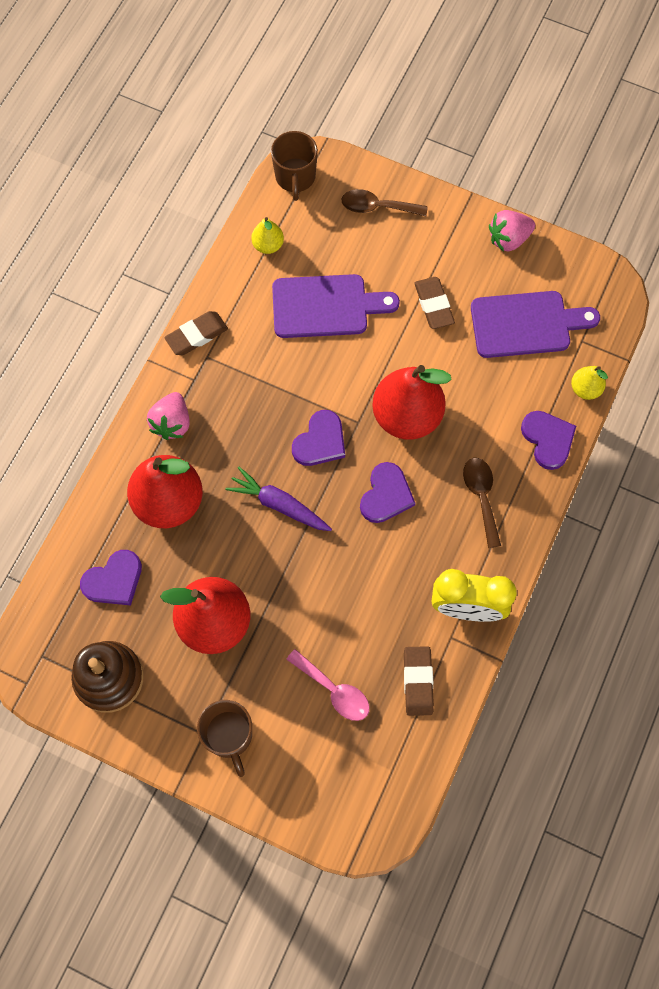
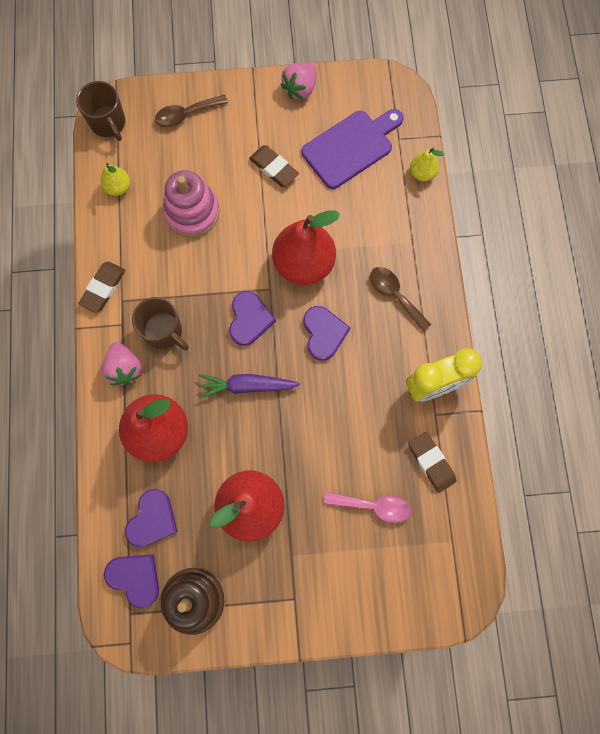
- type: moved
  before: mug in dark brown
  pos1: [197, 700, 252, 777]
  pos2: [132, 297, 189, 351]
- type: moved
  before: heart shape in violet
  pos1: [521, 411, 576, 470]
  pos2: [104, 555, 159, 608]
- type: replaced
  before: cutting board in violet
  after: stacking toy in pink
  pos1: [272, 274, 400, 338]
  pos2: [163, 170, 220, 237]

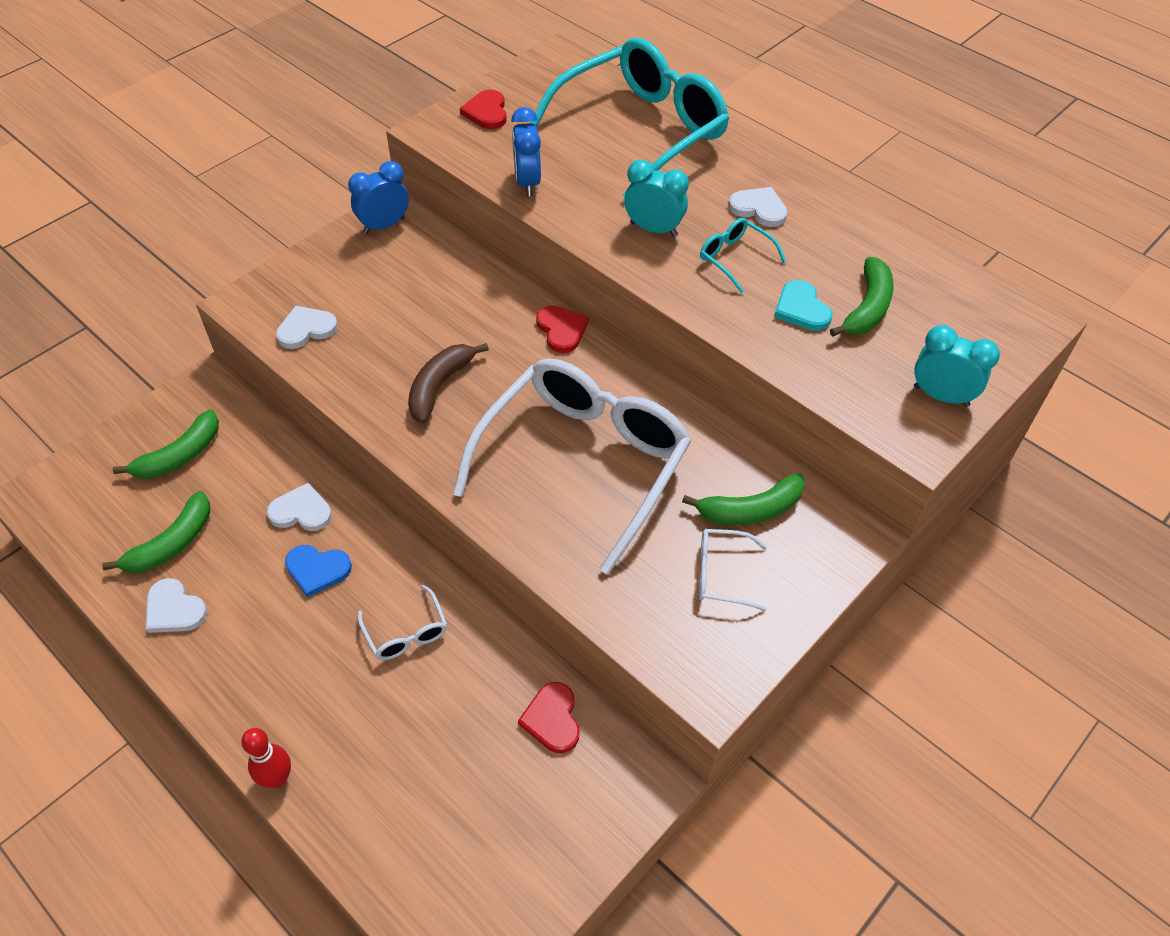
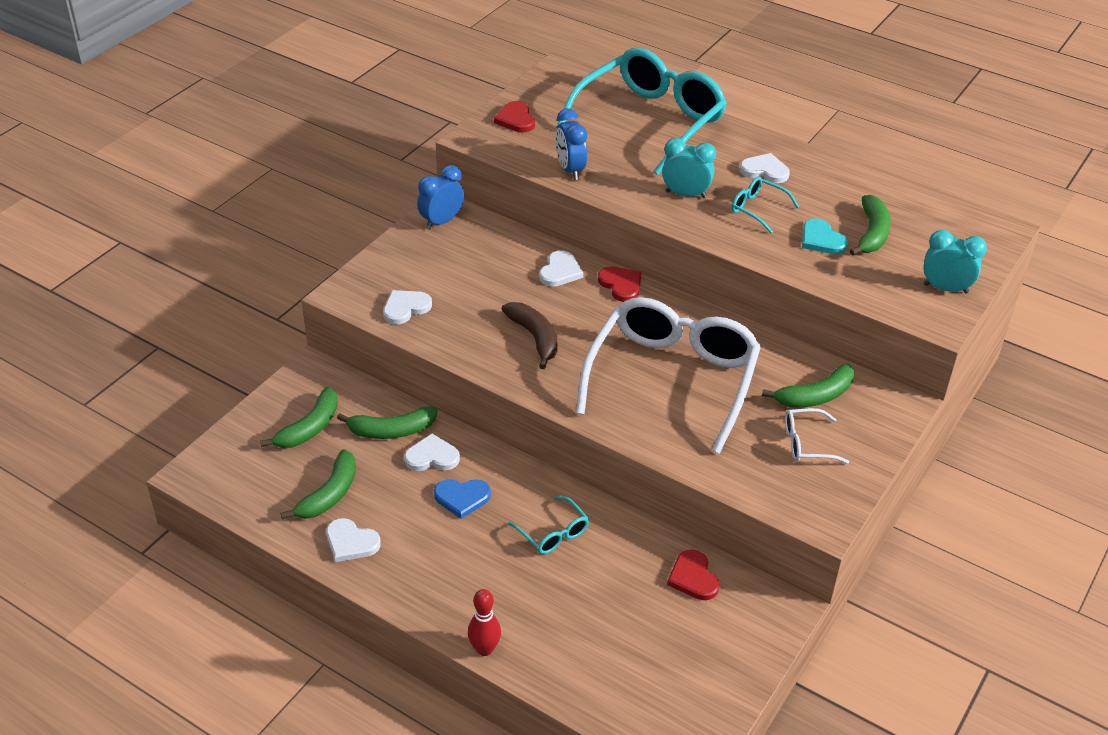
- type: added
  after: toy banana in leaf-green
  pos2: [337, 406, 437, 439]
- type: added
  after: heart shape in pure white
  pos2: [539, 250, 583, 287]
- type: recoloured
  before: glasses in pure white
  after: glasses in aqua
  pos1: [358, 585, 447, 660]
  pos2: [508, 496, 589, 554]
- type: turned
  before: toy banana in dark brown
  pos1: [408, 343, 489, 423]
  pos2: [502, 302, 558, 369]
  turn: 135

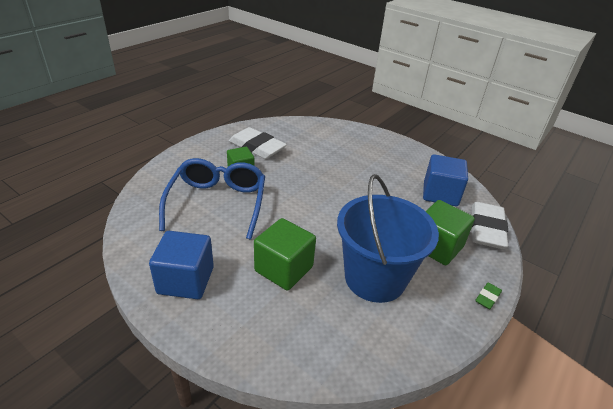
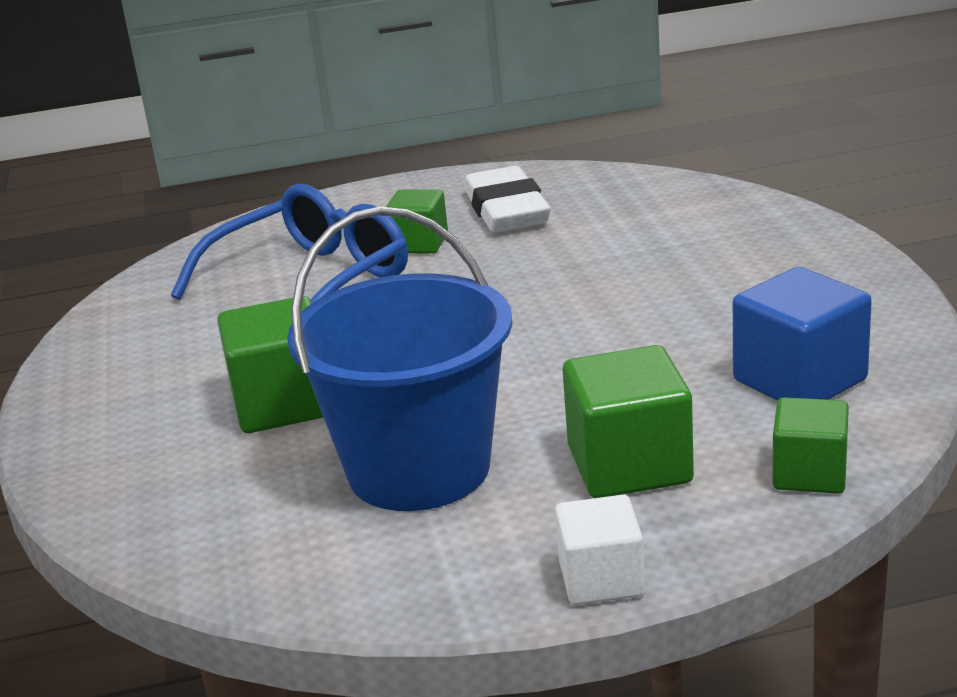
- type: removed
  before: block in cobalt
  pos1: [149, 231, 214, 299]
- type: replaced
  before: gum eraser in pure white
  after: block in leaf-green
  pos1: [472, 202, 508, 249]
  pos2: [772, 397, 849, 494]
- type: replaced
  before: gum eraser in leaf-green
  after: block in pure white
  pos1: [475, 283, 502, 309]
  pos2: [555, 495, 645, 605]

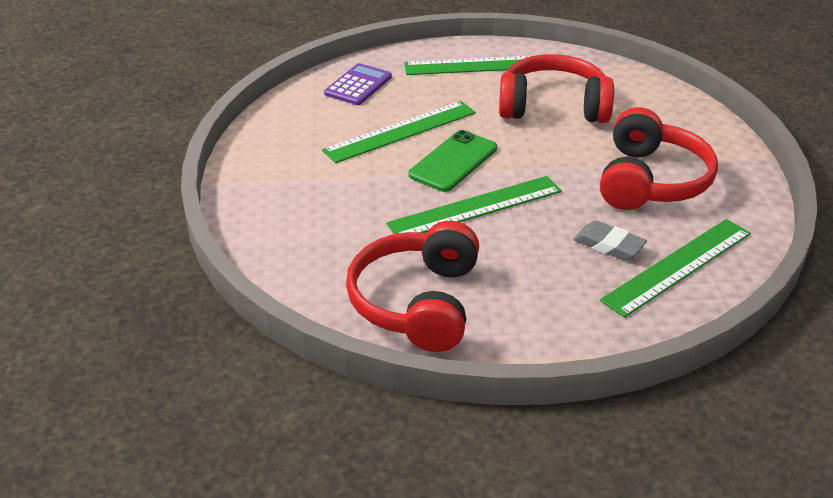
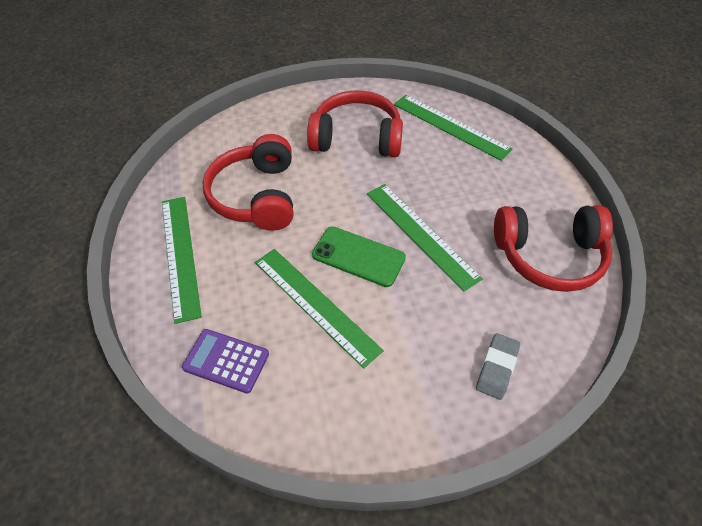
- type: moved
  before: gum eraser in ash-grey
  pos1: [573, 220, 647, 260]
  pos2: [476, 333, 520, 400]

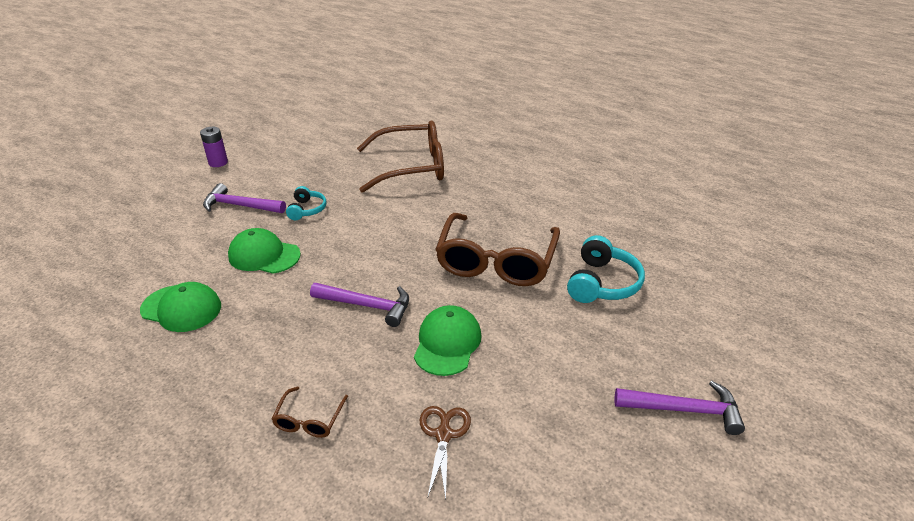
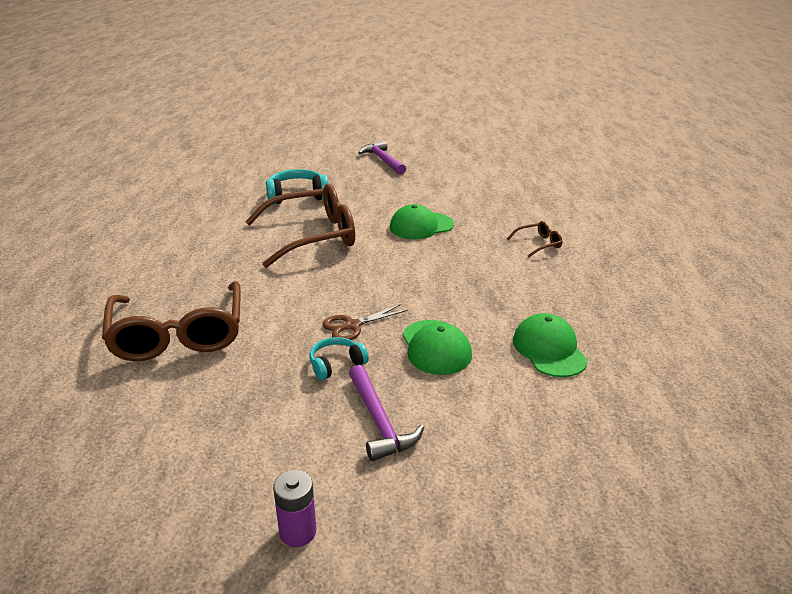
- type: removed
  before: claw hammer in violet
  pos1: [310, 283, 409, 327]
- type: moved
  before: pair of scissors in dark brown
  pos1: [420, 406, 471, 499]
  pos2: [322, 304, 408, 340]
- type: turned
  before: glasses in dark brown
  pos1: [357, 121, 444, 193]
  pos2: [102, 281, 241, 361]
  turn: -150

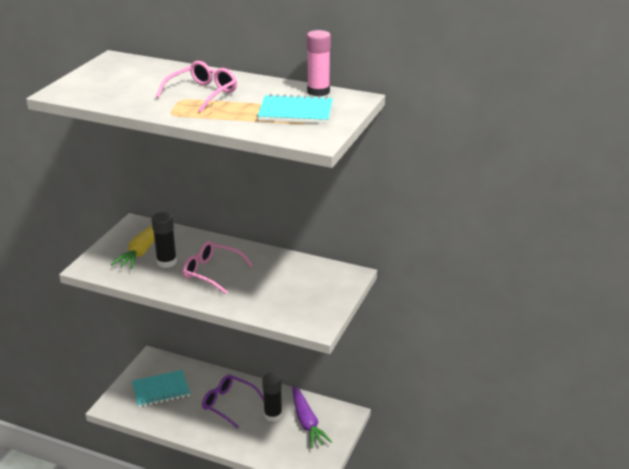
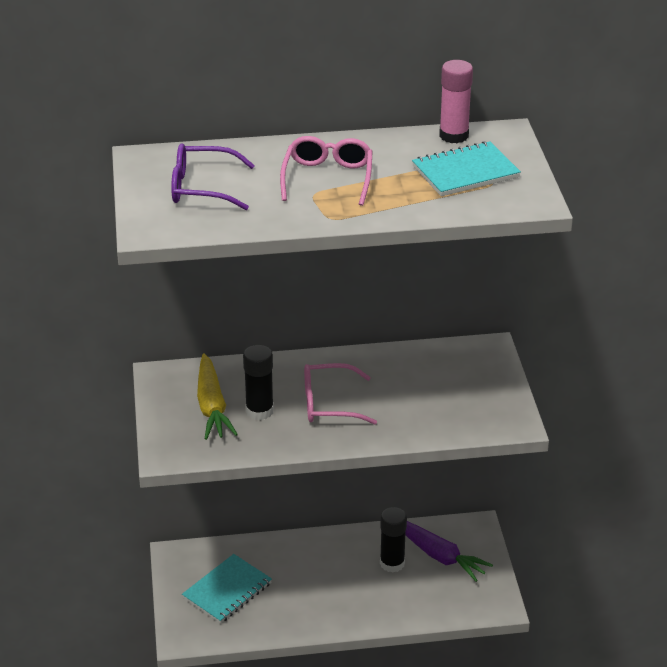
- type: moved
  before: glasses in violet
  pos1: [202, 374, 264, 429]
  pos2: [171, 143, 255, 210]

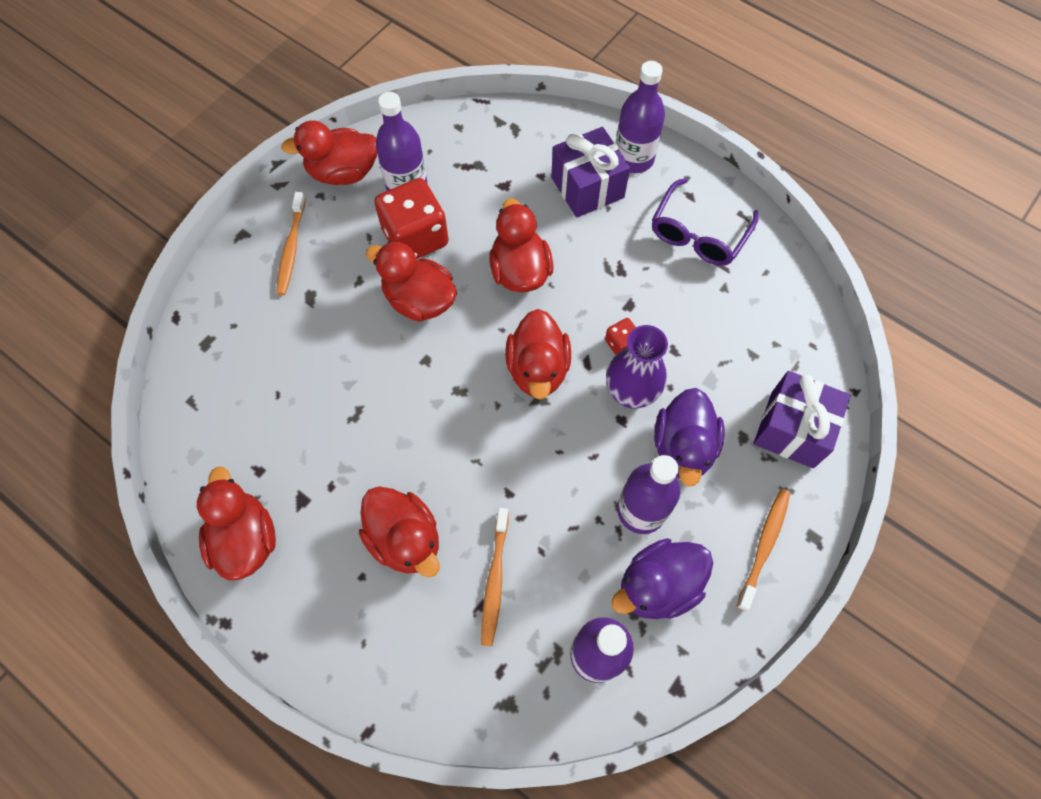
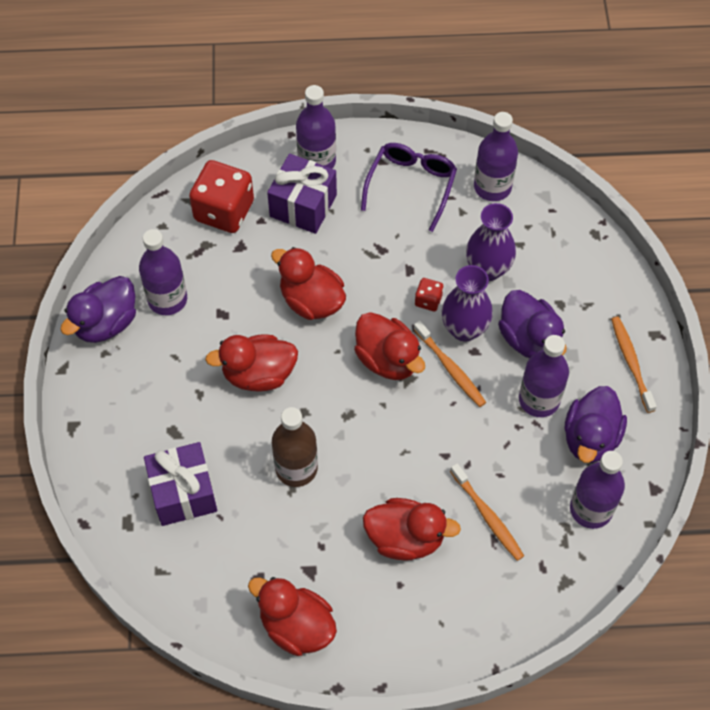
- type: added
  after: bottle in dark brown
  pos2: [272, 407, 318, 487]
- type: added
  after: vase in violet
  pos2: [466, 203, 516, 281]
- type: added
  after: bottle in violet
  pos2: [474, 112, 518, 201]
- type: moved
  before: dental brush in orange-coloured
  pos1: [276, 192, 306, 295]
  pos2: [413, 321, 486, 407]
- type: moved
  before: game die in red
  pos1: [374, 178, 449, 259]
  pos2: [189, 160, 254, 233]
- type: moved
  before: present in violet
  pos1: [754, 371, 851, 468]
  pos2: [144, 442, 217, 526]
- type: recoloured
  before: toy duck in red
  after: toy duck in violet
  pos1: [281, 120, 377, 185]
  pos2: [60, 276, 136, 343]
- type: turned
  before: glasses in violet
  pos1: [652, 178, 759, 266]
  pos2: [361, 143, 457, 232]
  turn: -150

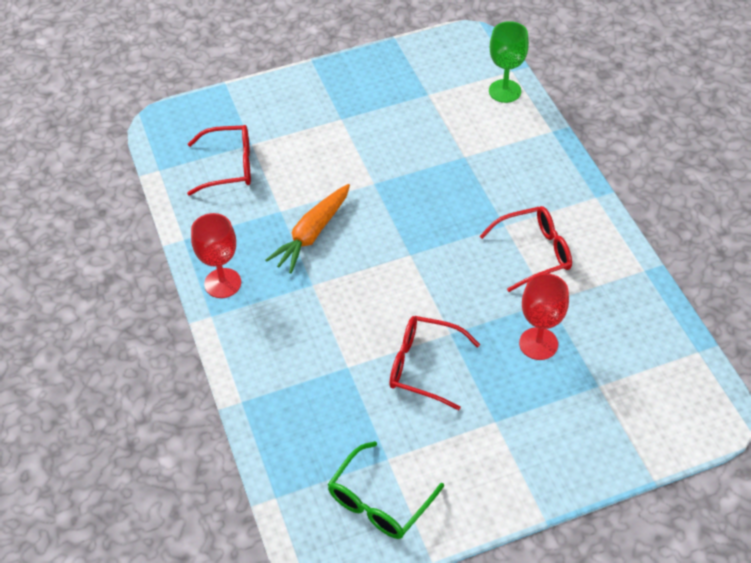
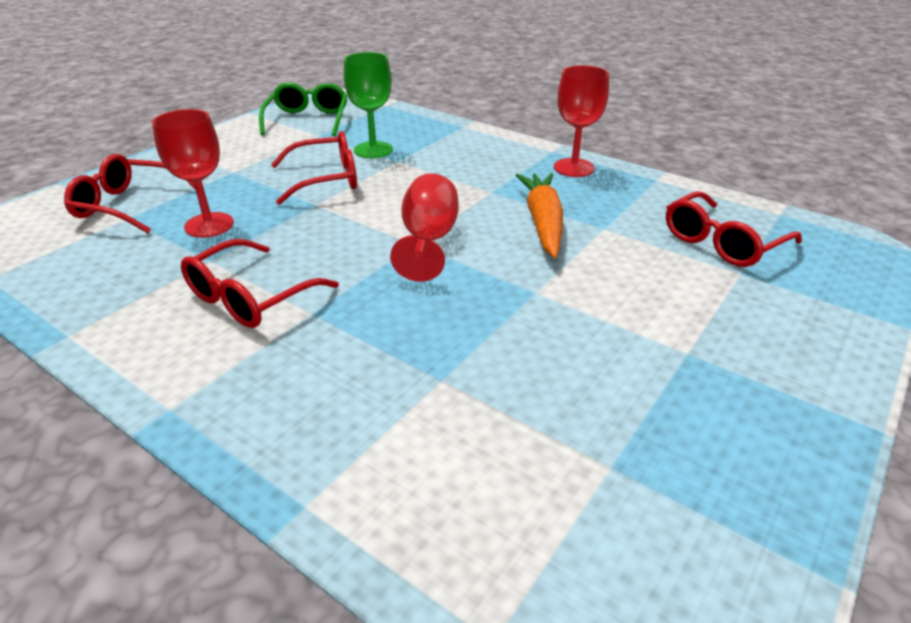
- type: added
  after: glasses in red
  pos2: [64, 154, 196, 233]
- type: added
  after: wine glass in red
  pos2: [390, 174, 458, 282]
- type: moved
  before: wine glass in leaf-green
  pos1: [489, 21, 529, 103]
  pos2: [344, 52, 393, 158]

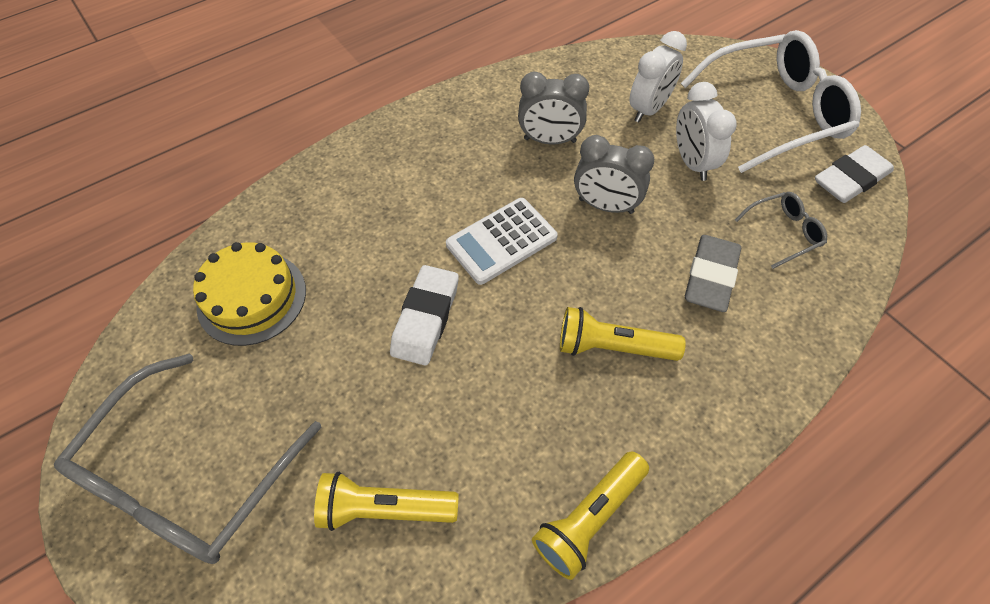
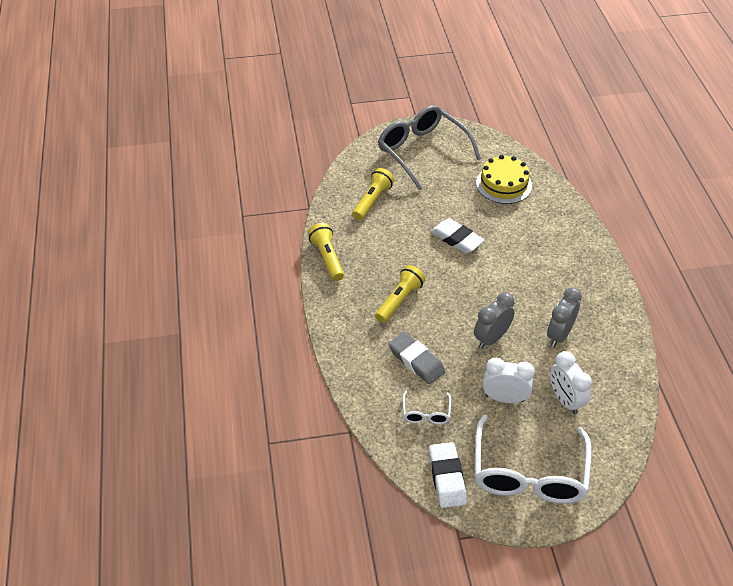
- type: removed
  before: pocket calculator in pure white
  pos1: [446, 198, 558, 285]
- type: recoloured
  before: glasses in ash-grey
  after: glasses in pure white
  pos1: [735, 192, 827, 269]
  pos2: [403, 391, 451, 424]

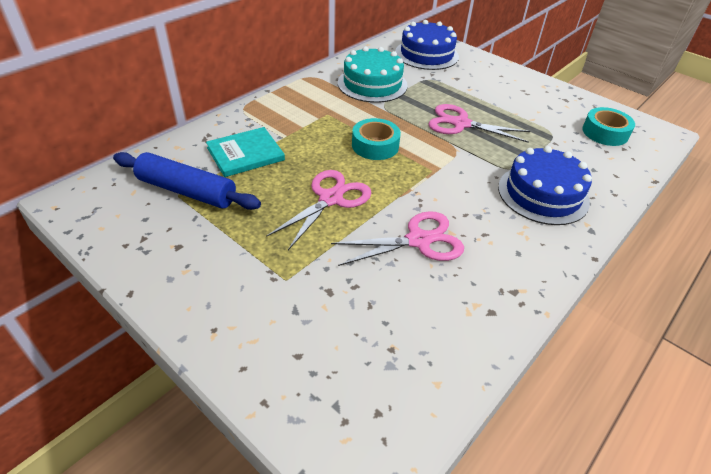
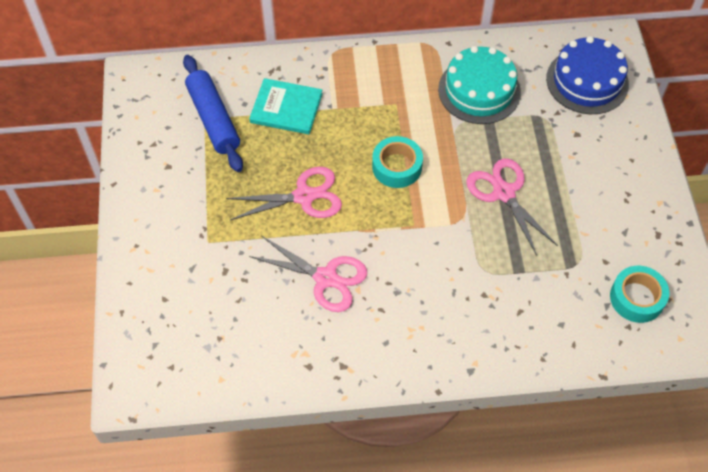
- type: removed
  before: cake in cobalt
  pos1: [498, 146, 592, 225]

